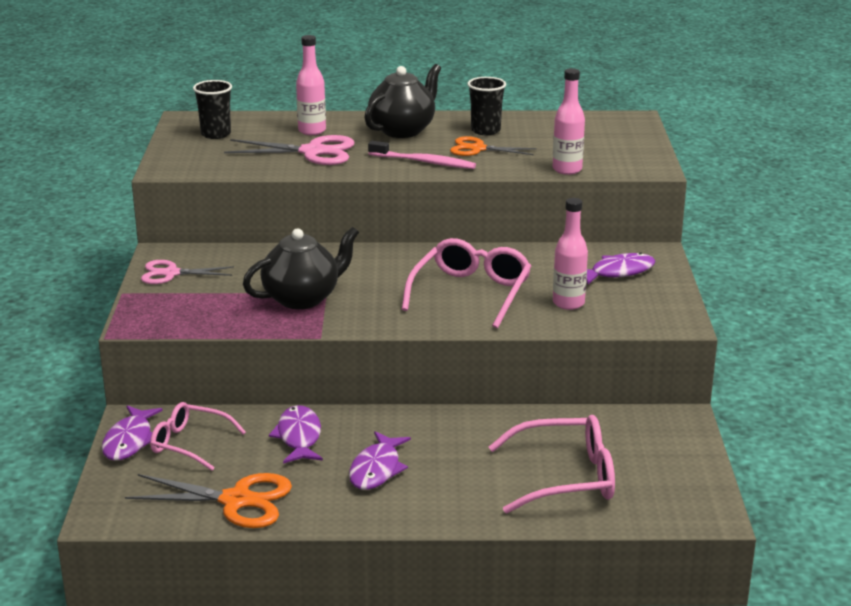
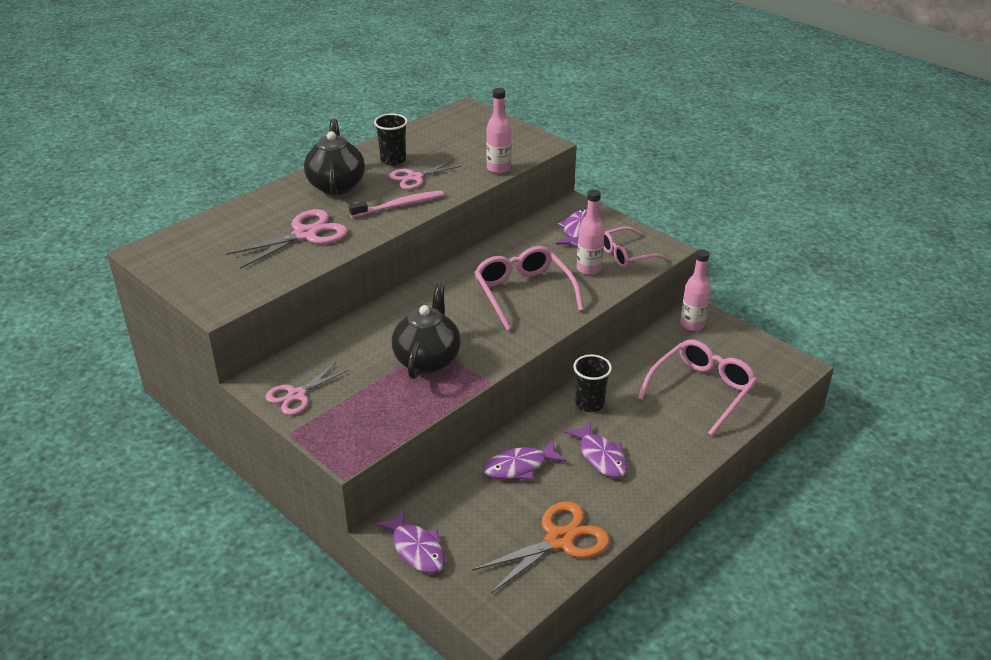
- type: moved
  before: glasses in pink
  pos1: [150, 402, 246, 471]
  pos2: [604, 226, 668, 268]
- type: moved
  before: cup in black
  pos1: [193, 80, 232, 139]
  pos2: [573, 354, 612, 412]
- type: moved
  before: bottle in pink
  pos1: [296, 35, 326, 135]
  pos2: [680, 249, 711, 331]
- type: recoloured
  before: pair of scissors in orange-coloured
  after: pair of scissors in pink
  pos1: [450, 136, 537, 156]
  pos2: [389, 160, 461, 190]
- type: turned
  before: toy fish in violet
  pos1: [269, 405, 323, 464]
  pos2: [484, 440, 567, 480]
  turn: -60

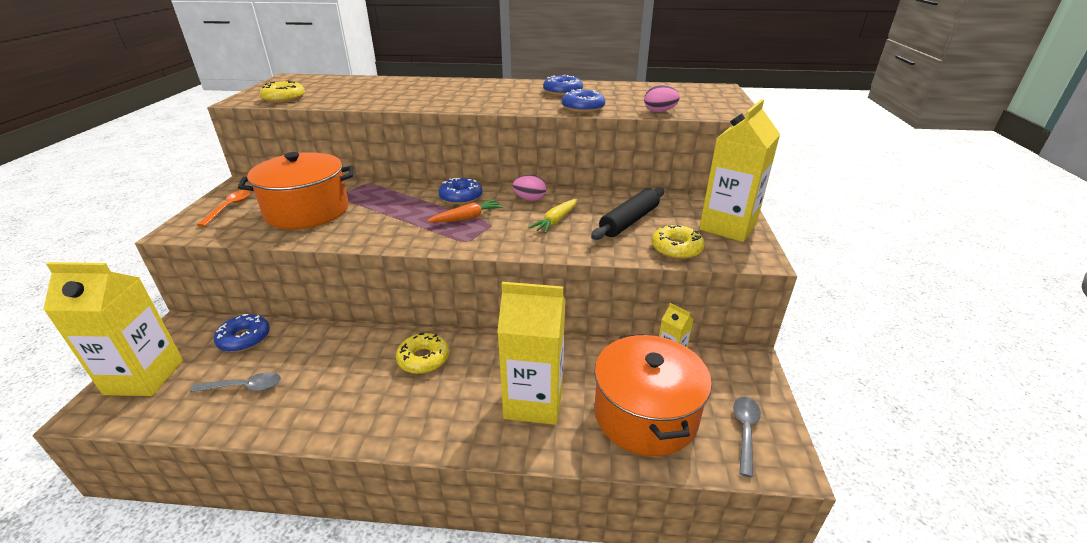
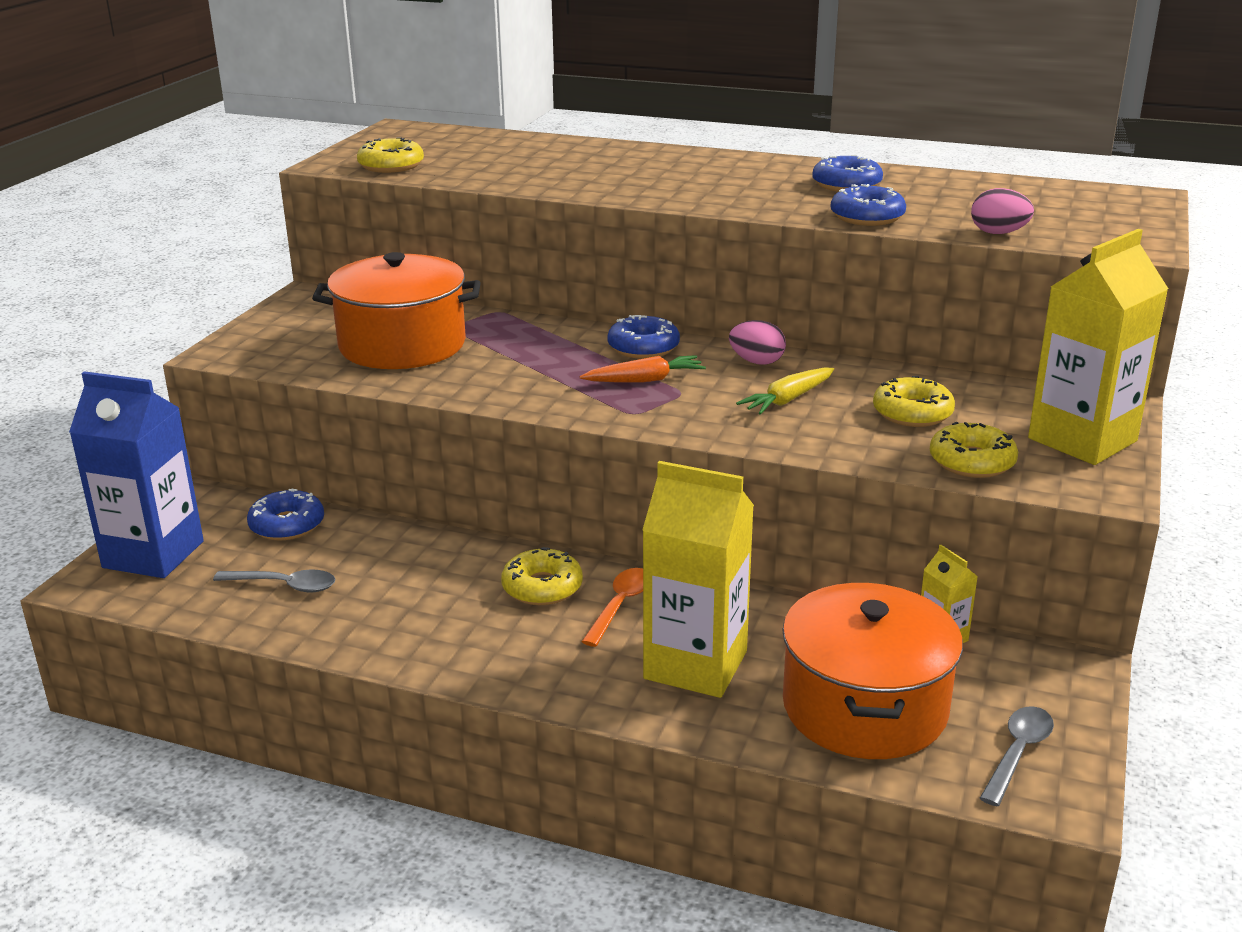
- type: moved
  before: tablespoon in orange-coloured
  pos1: [197, 190, 251, 227]
  pos2: [581, 568, 643, 647]
- type: replaced
  before: dough roller in black
  after: glazed donut in golden
  pos1: [591, 187, 664, 240]
  pos2: [873, 376, 955, 427]
- type: recoloured
  before: carton in golden
  after: carton in cobalt
  pos1: [43, 262, 183, 396]
  pos2: [69, 371, 204, 578]

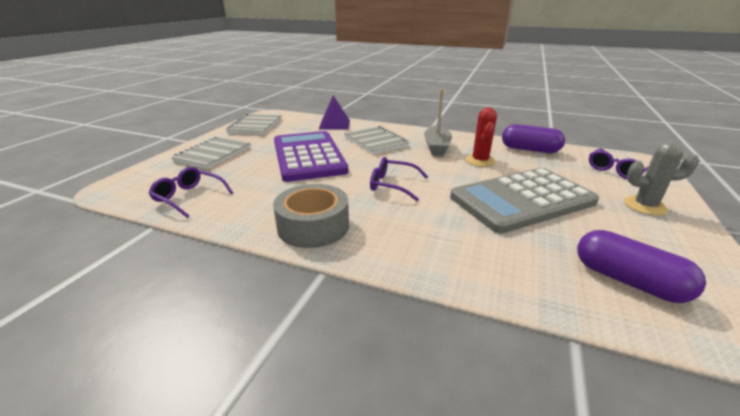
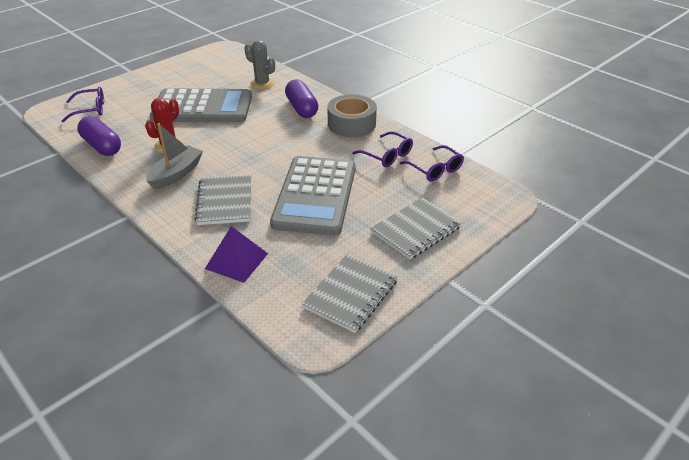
- type: moved
  before: glasses in violet
  pos1: [370, 157, 428, 201]
  pos2: [352, 131, 413, 167]
- type: moved
  before: capsule in violet
  pos1: [577, 230, 706, 303]
  pos2: [285, 80, 318, 118]
- type: moved
  before: prickly plant in ash-grey
  pos1: [624, 141, 699, 215]
  pos2: [244, 40, 275, 90]
- type: recoloured
  before: pocket calculator in violet
  after: pocket calculator in ash-grey
  pos1: [274, 131, 348, 182]
  pos2: [270, 156, 356, 236]

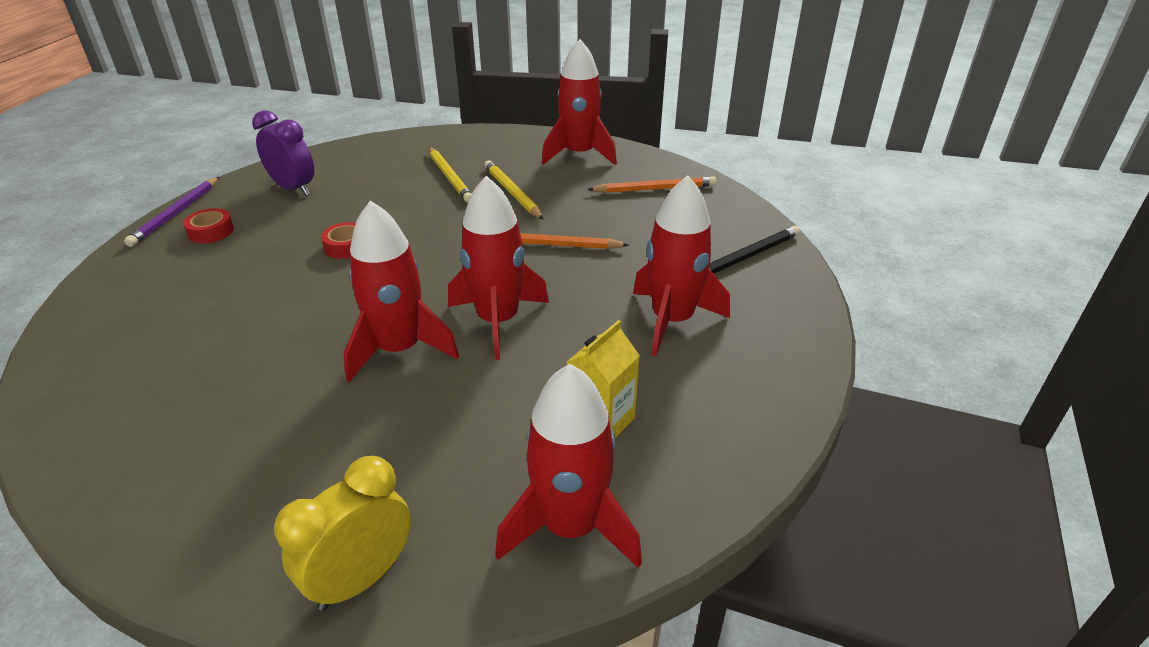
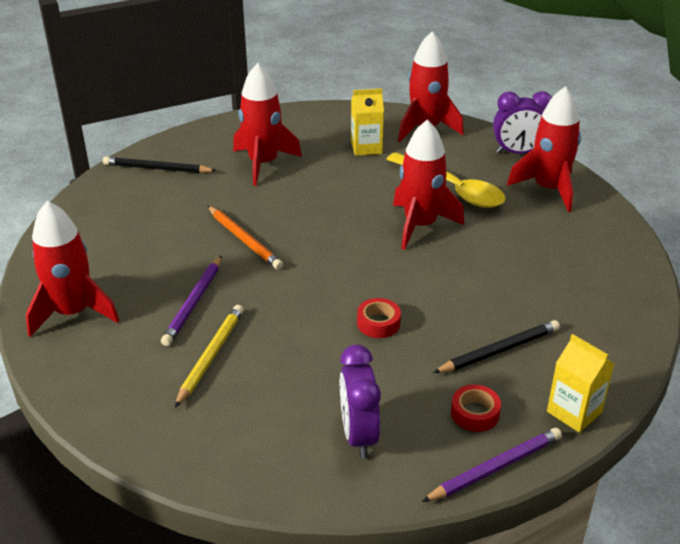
- type: removed
  before: pencil in orange-coloured
  pos1: [587, 176, 717, 193]
- type: added
  after: tablespoon in golden
  pos2: [386, 152, 505, 208]
- type: added
  after: pencil in black
  pos2: [433, 320, 560, 373]
- type: added
  after: carton in golden
  pos2: [547, 334, 614, 433]
- type: moved
  before: toy rocket in red
  pos1: [448, 176, 549, 360]
  pos2: [507, 86, 581, 212]
- type: recoloured
  before: clock in golden
  after: clock in violet
  pos1: [274, 456, 411, 611]
  pos2: [493, 91, 552, 154]
- type: recoloured
  before: pencil in golden
  after: pencil in violet
  pos1: [484, 161, 544, 220]
  pos2: [161, 255, 222, 346]

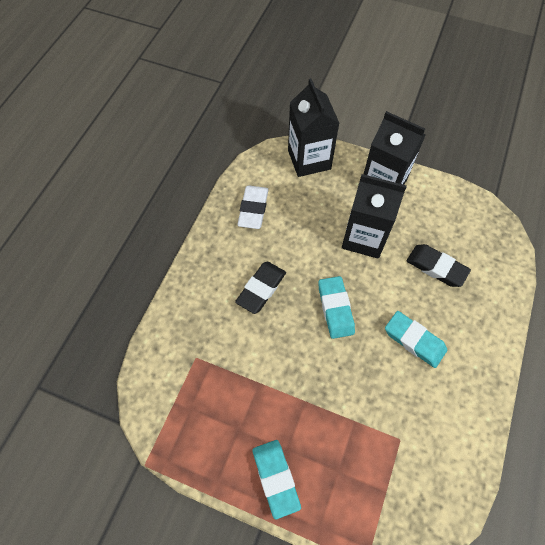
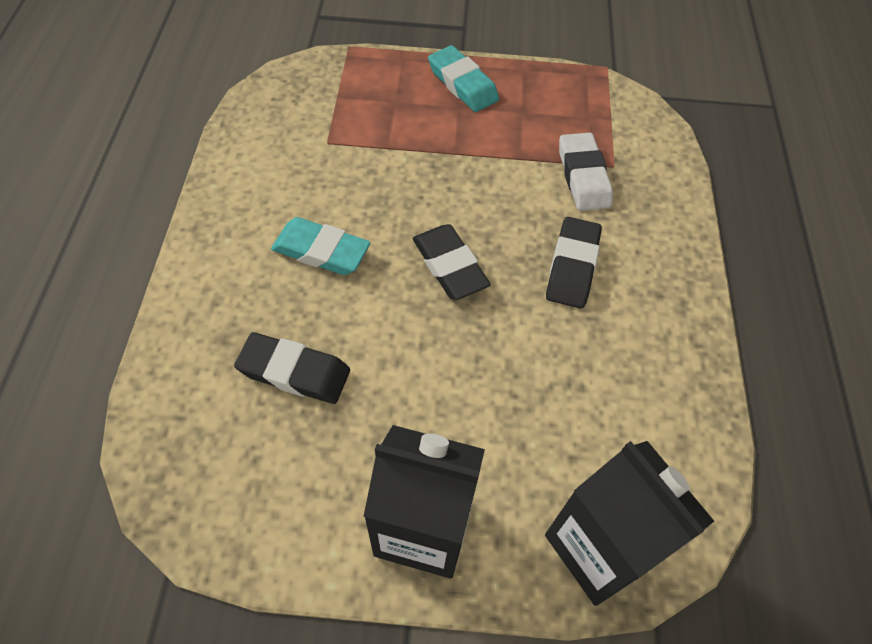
- type: removed
  before: carton in black
  pos1: [342, 174, 407, 259]
- type: moved
  before: gum eraser in pure white
  pos1: [237, 186, 268, 229]
  pos2: [559, 133, 613, 211]
- type: recoloured
  before: gum eraser in aqua
  after: gum eraser in black
  pos1: [318, 276, 355, 339]
  pos2: [413, 224, 491, 300]

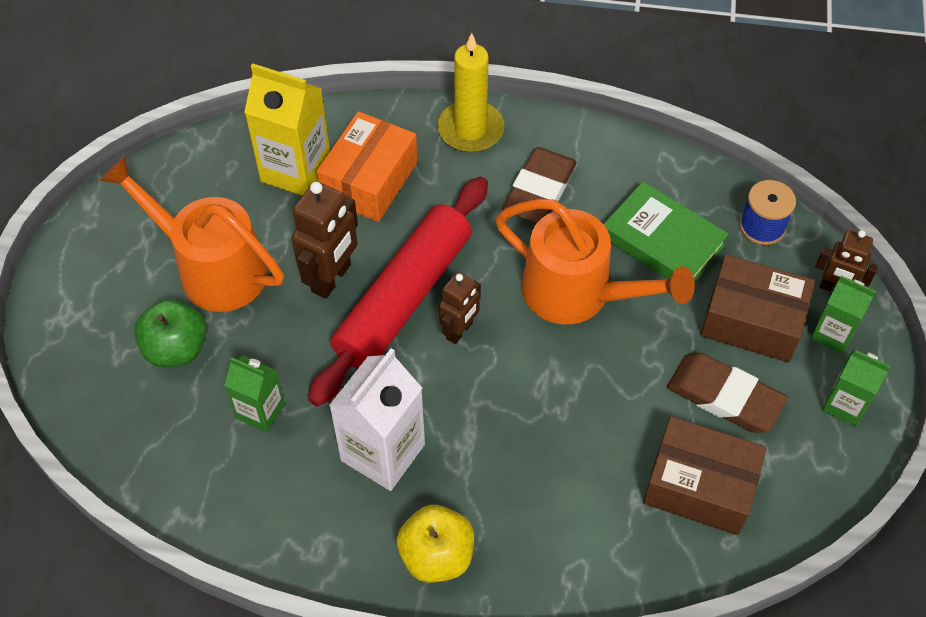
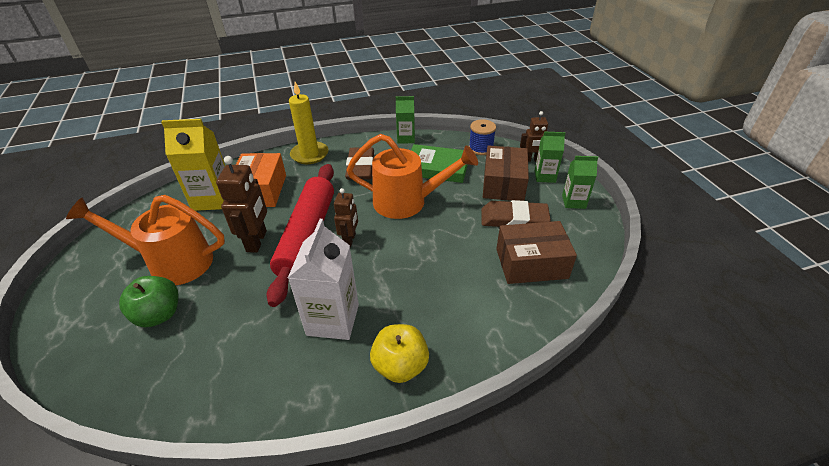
- type: moved
  before: carton in leaf-green
  pos1: [224, 356, 285, 432]
  pos2: [396, 96, 415, 144]
- type: turned
  before: parcel in dark brown
  pos1: [700, 254, 815, 362]
  pos2: [483, 145, 529, 201]
  turn: -75

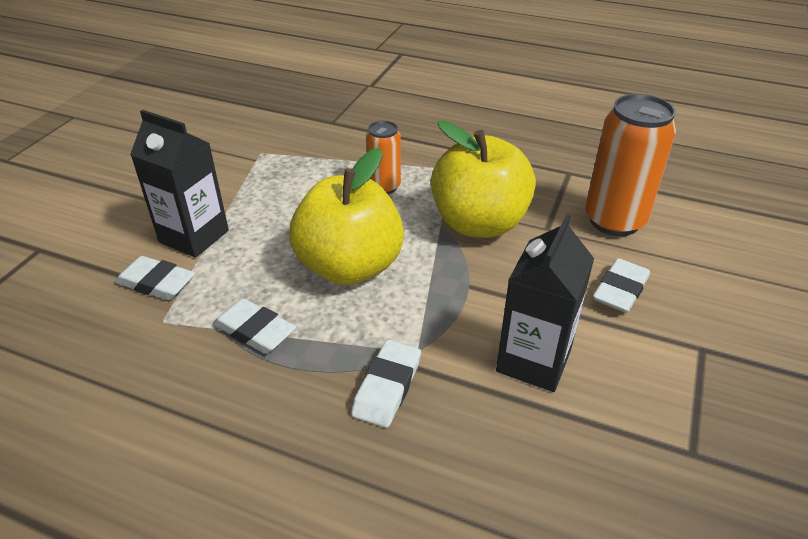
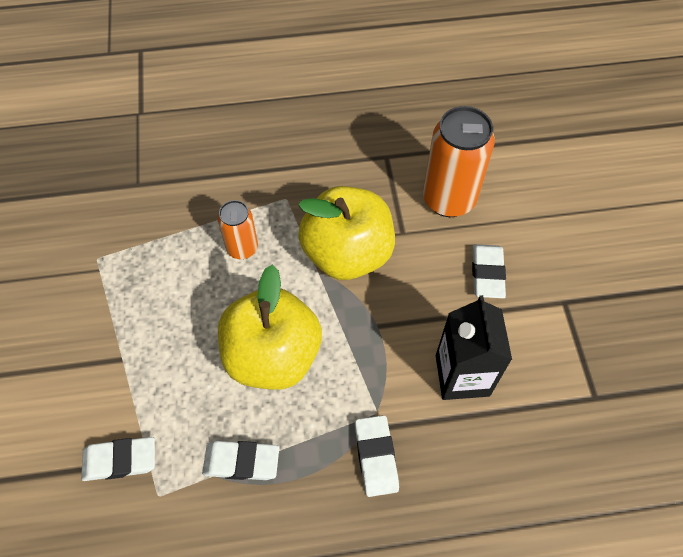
- type: removed
  before: carton in black
  pos1: [130, 110, 229, 258]

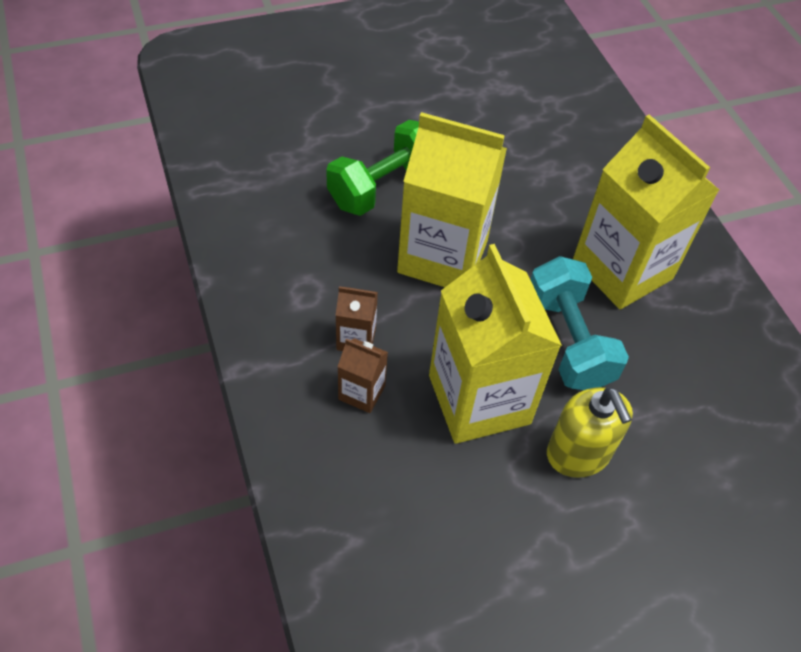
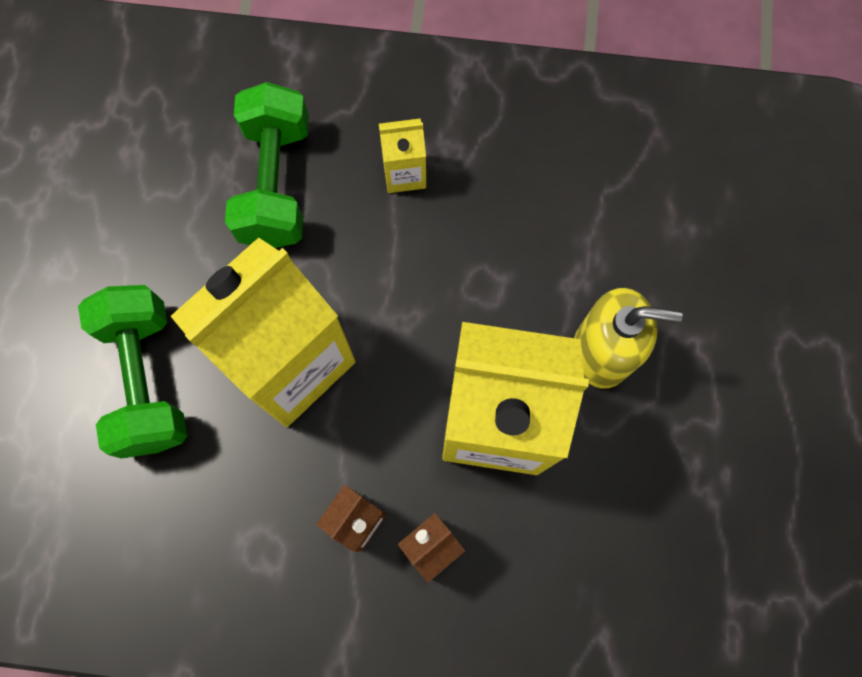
- type: removed
  before: free weight in aqua
  pos1: [531, 256, 629, 390]
- type: added
  after: free weight in leaf-green
  pos2: [225, 82, 309, 248]
- type: resized
  before: carton in golden
  pos1: [573, 114, 719, 309]
  pos2: [379, 119, 426, 193]
  scale: 0.44

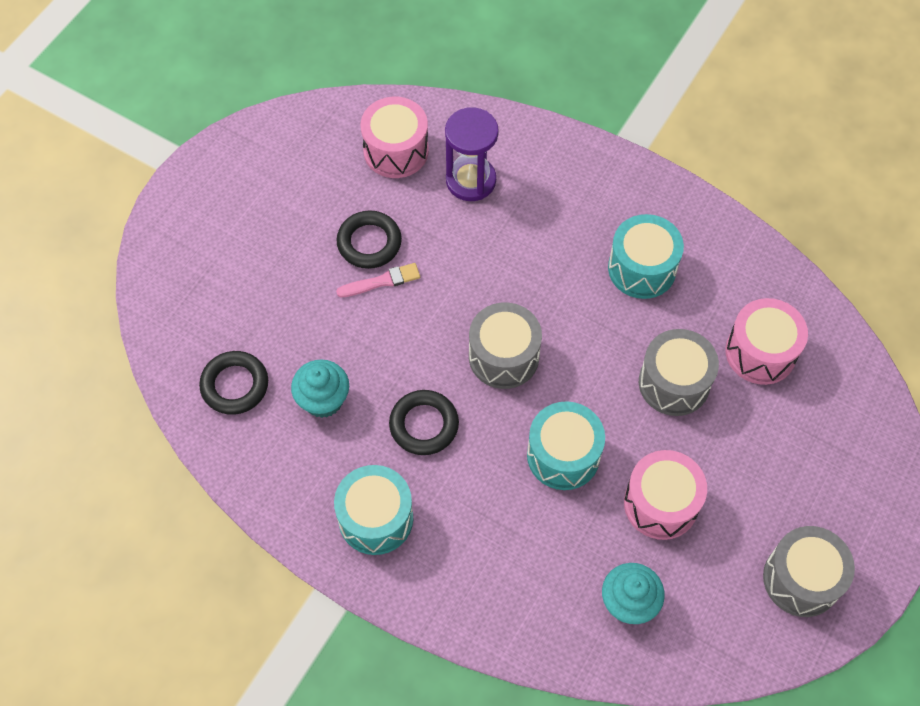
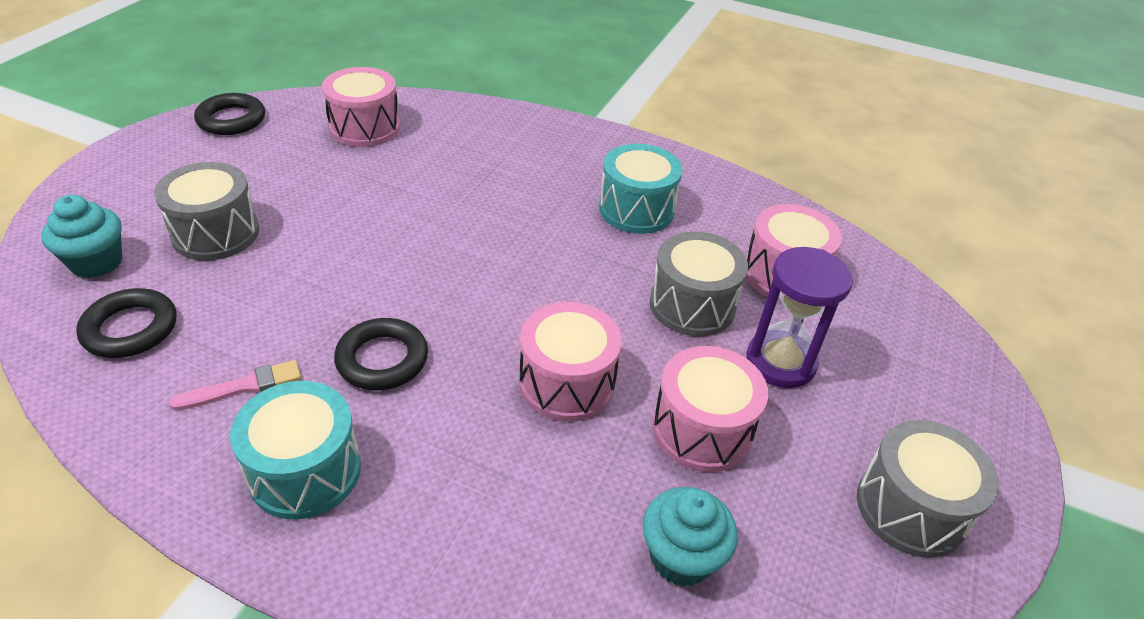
- type: moved
  before: cupcake in aqua
  pos1: [291, 359, 349, 418]
  pos2: [42, 195, 123, 278]
- type: moved
  before: paintbrush in pink
  pos1: [336, 263, 420, 297]
  pos2: [169, 360, 301, 410]
- type: moved
  before: torus in black
  pos1: [337, 210, 402, 269]
  pos2: [194, 93, 265, 135]
- type: moved
  before: sandglass in violet
  pos1: [445, 107, 499, 201]
  pos2: [746, 247, 853, 388]
- type: moved
  before: drum in ash-grey
  pos1: [469, 302, 542, 389]
  pos2: [154, 162, 259, 261]
- type: recoloured
  before: drum in aqua
  after: drum in pink
  pos1: [527, 401, 605, 490]
  pos2: [519, 302, 622, 422]

